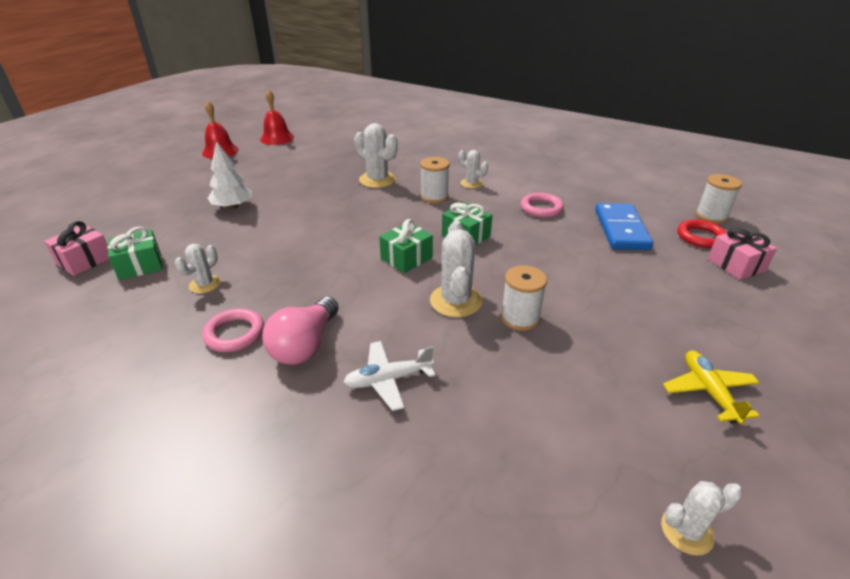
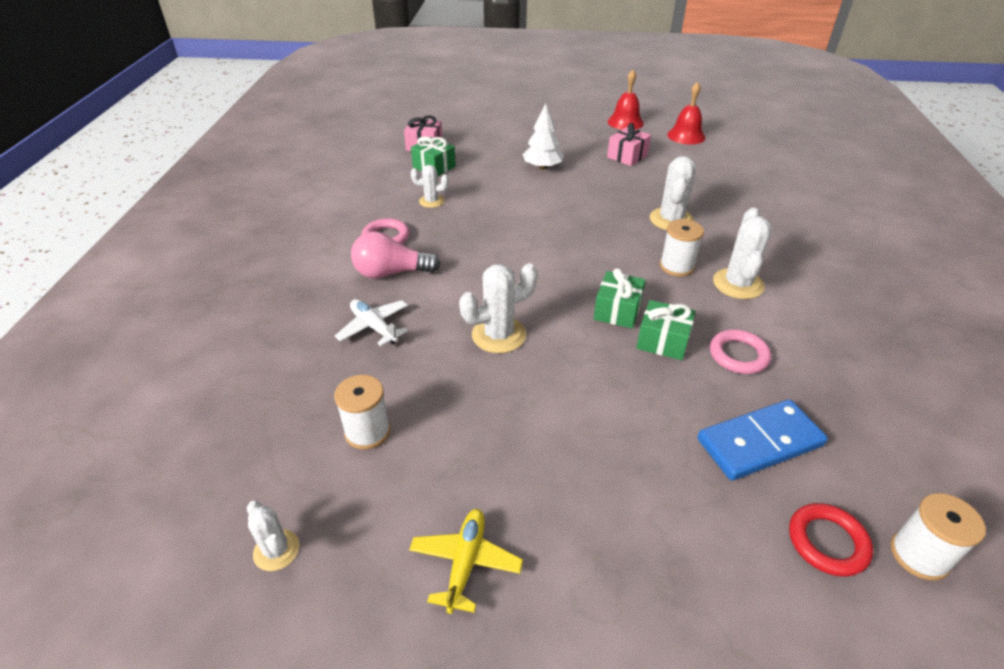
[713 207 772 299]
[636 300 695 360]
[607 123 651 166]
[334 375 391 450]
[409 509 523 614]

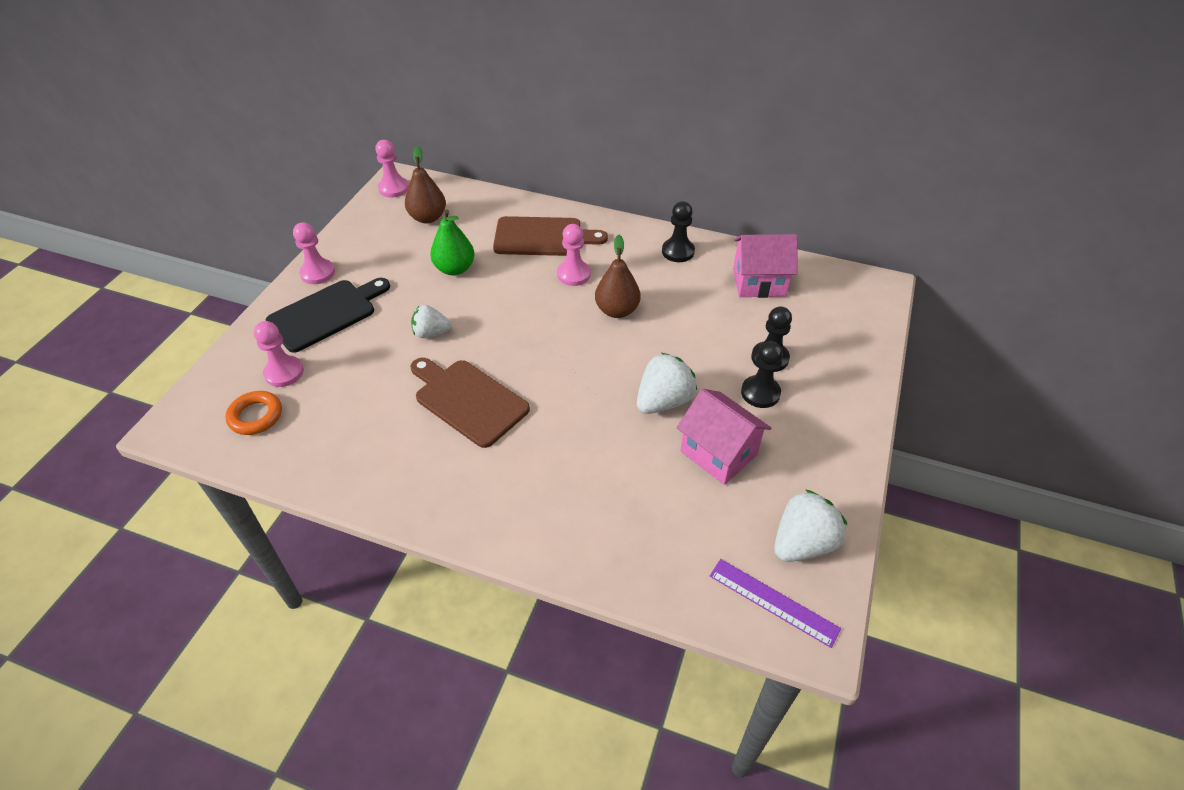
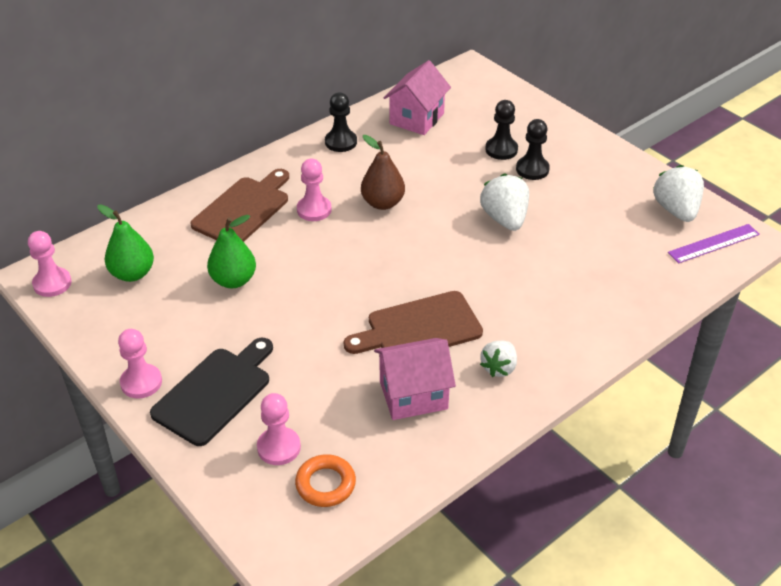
[97 204 154 282]
[150 338 273 446]
[480 341 517 377]
[374 338 456 420]

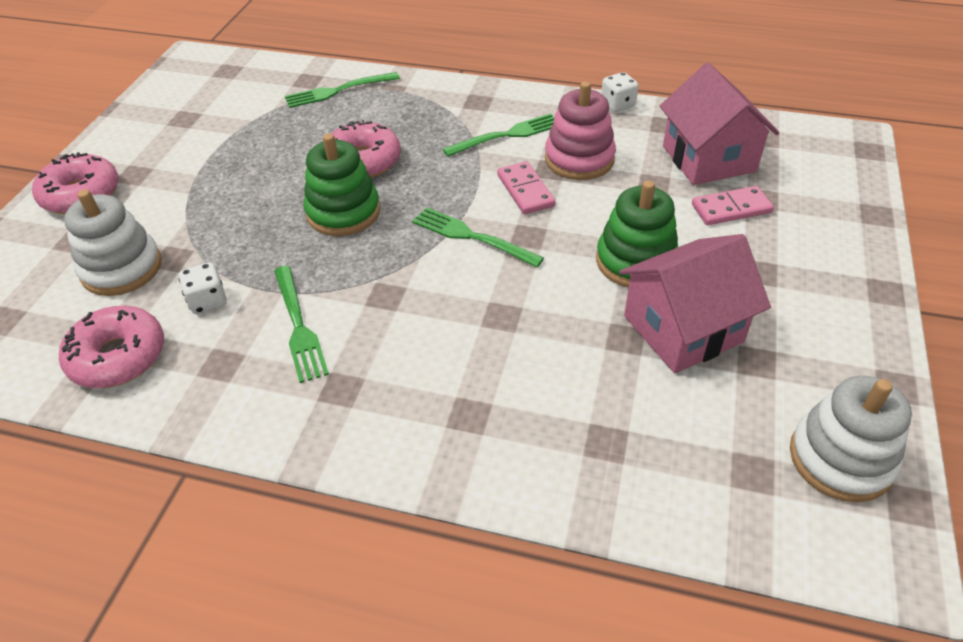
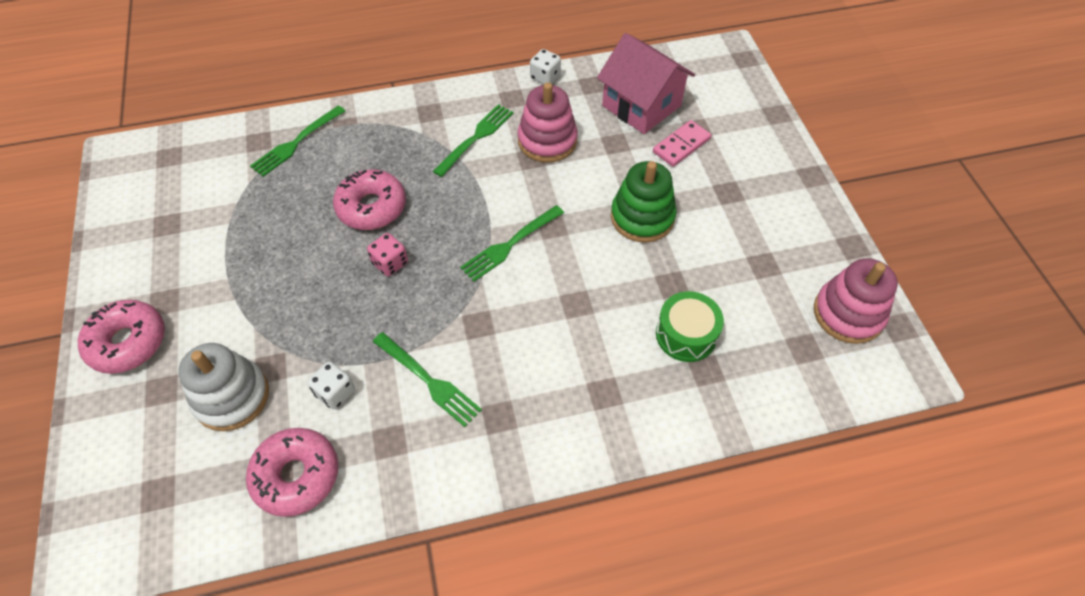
[367 233 408 276]
[497 161 556 214] (first image)
[460 205 564 282]
[619 234 771 373] (first image)
[814 258 898 344]
[656 291 724 362]

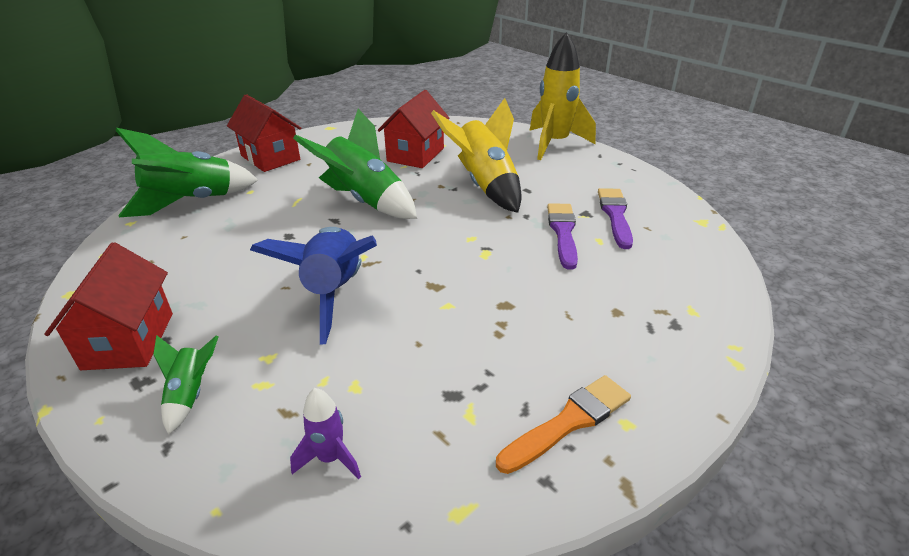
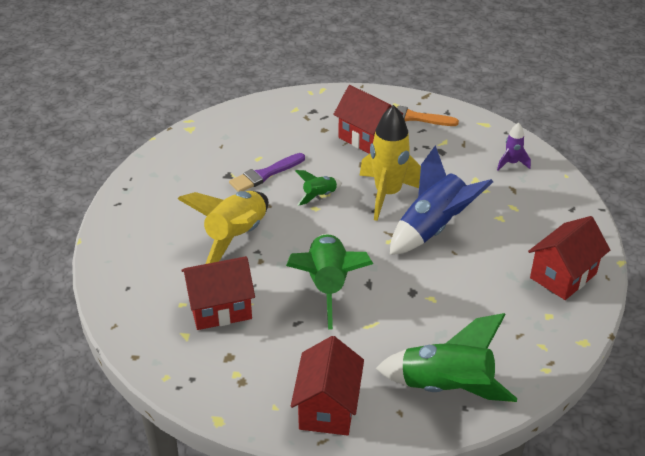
[359 105 421 221]
[598 188 633 249] (first image)
[295 170 342 206]
[333 85 403 154]

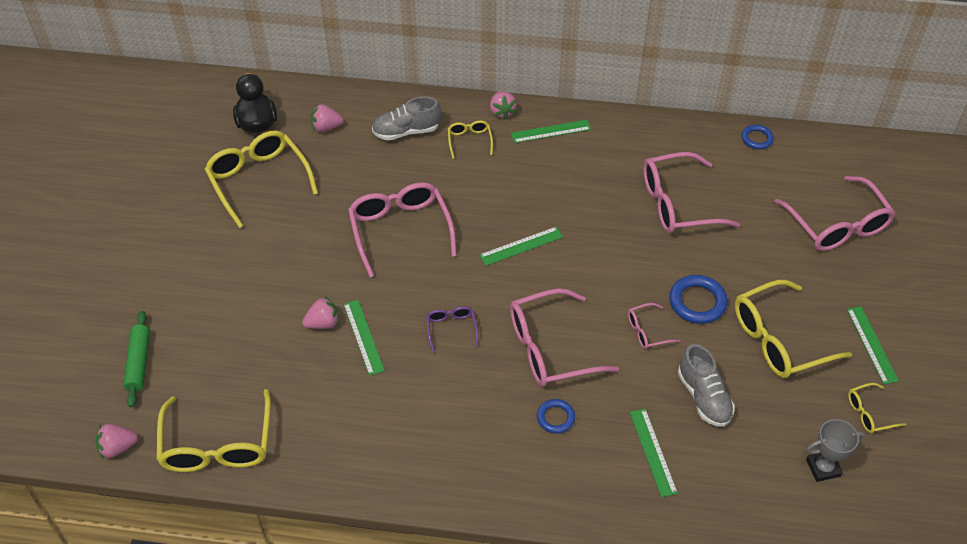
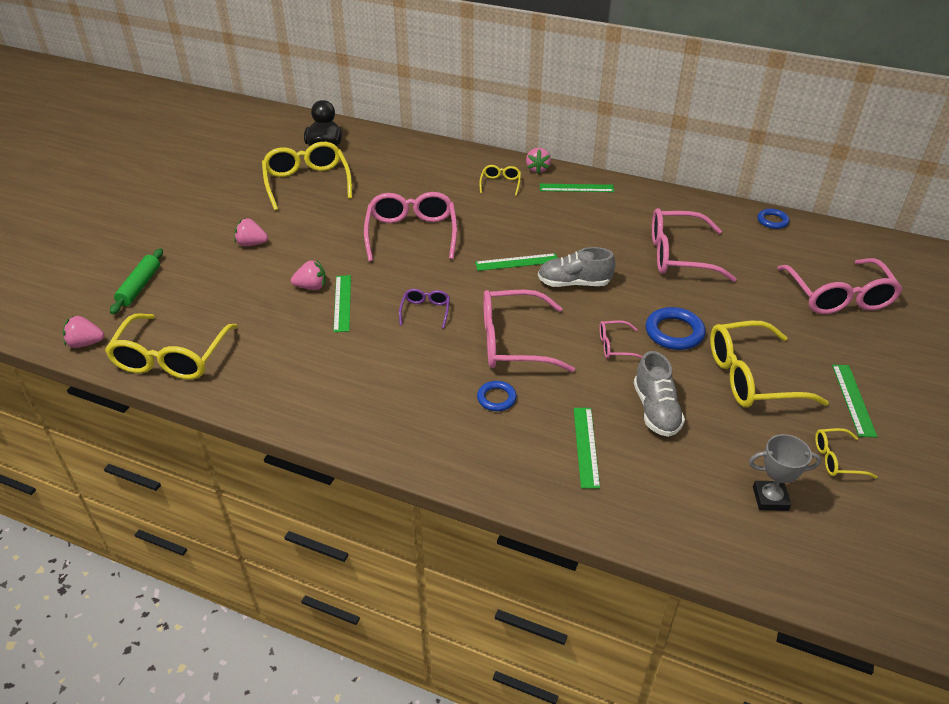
[538 247 616 287]
[234 218 268 246]

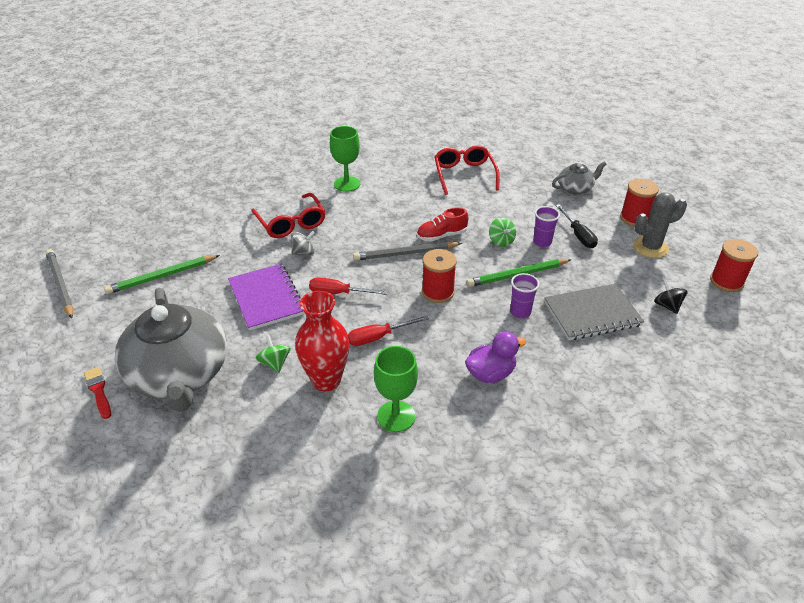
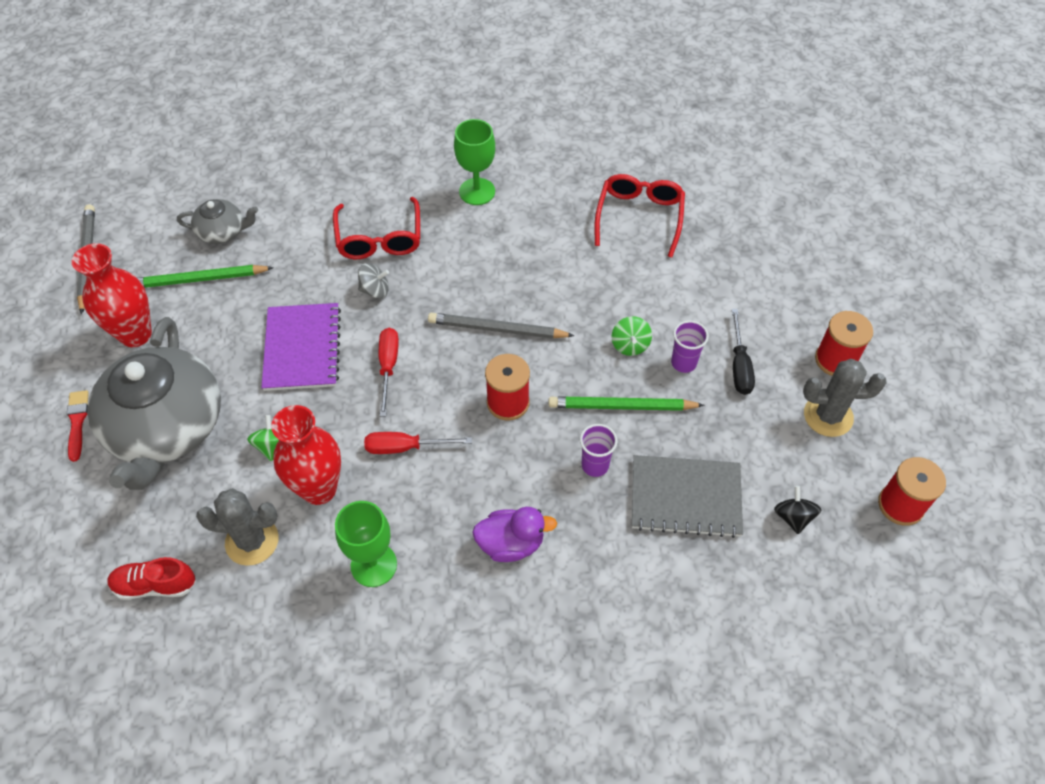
[177 199 258 244]
[107 557 196 600]
[379 328 399 416]
[72 243 152 347]
[196 488 279 566]

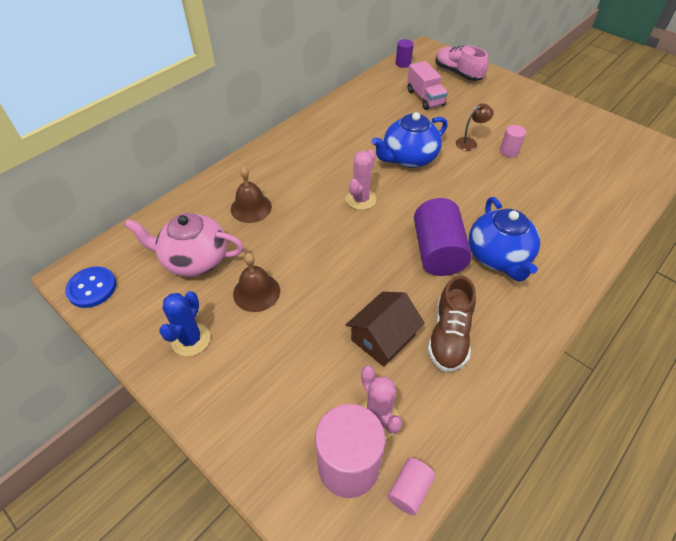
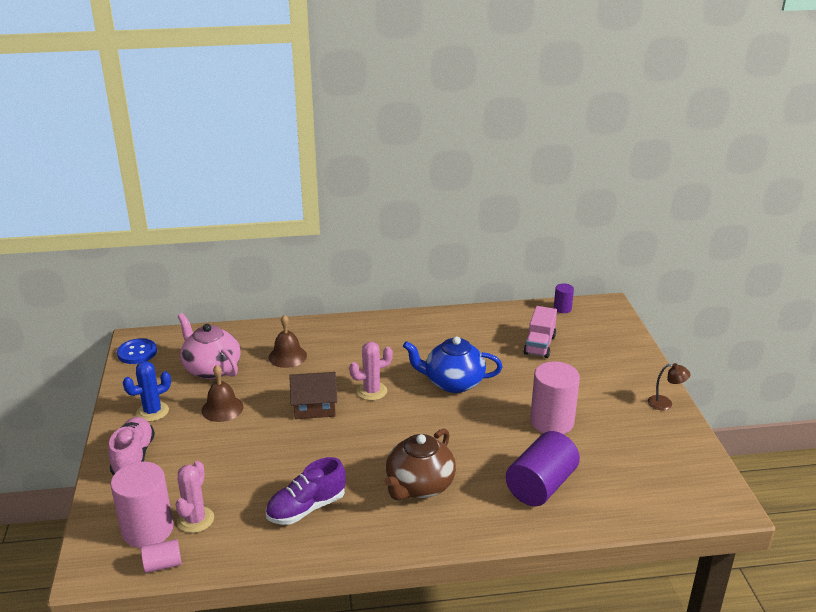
[108 417 155 475]
[648 363 690 410]
[530 361 580 434]
[384 429 456 500]
[506 431 580 506]
[266 457 346 525]
[289 372 337 419]

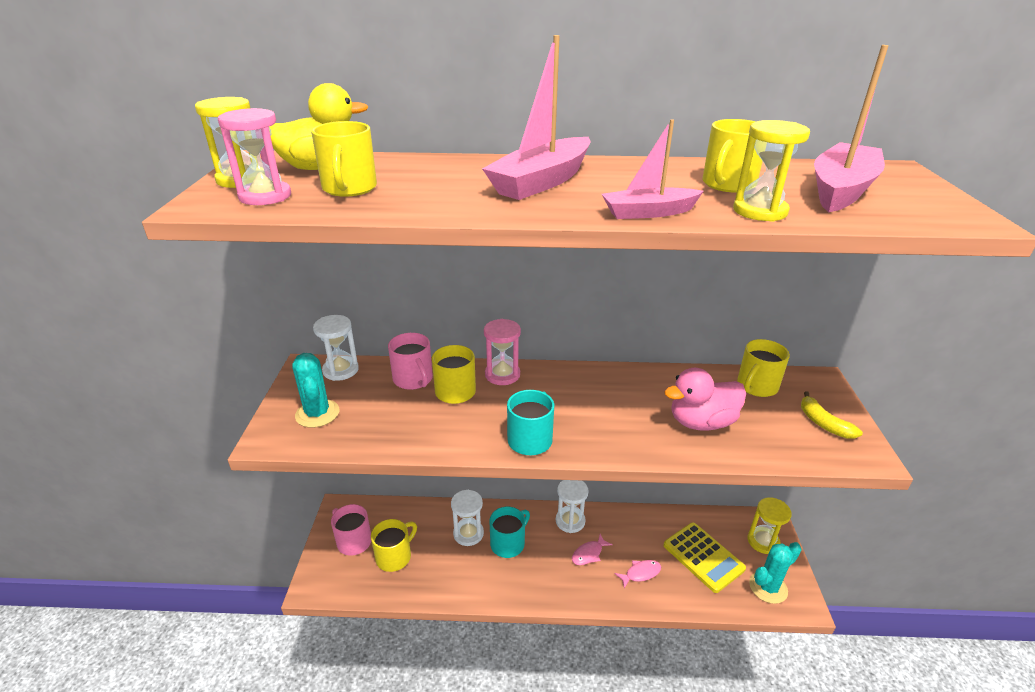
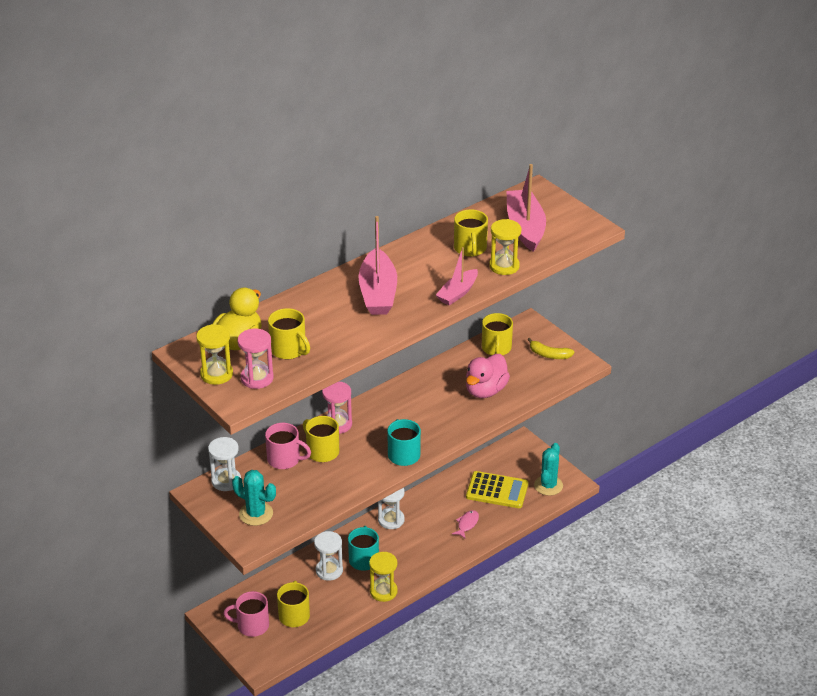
[369 552 398 602]
[572 534 613 565] (first image)

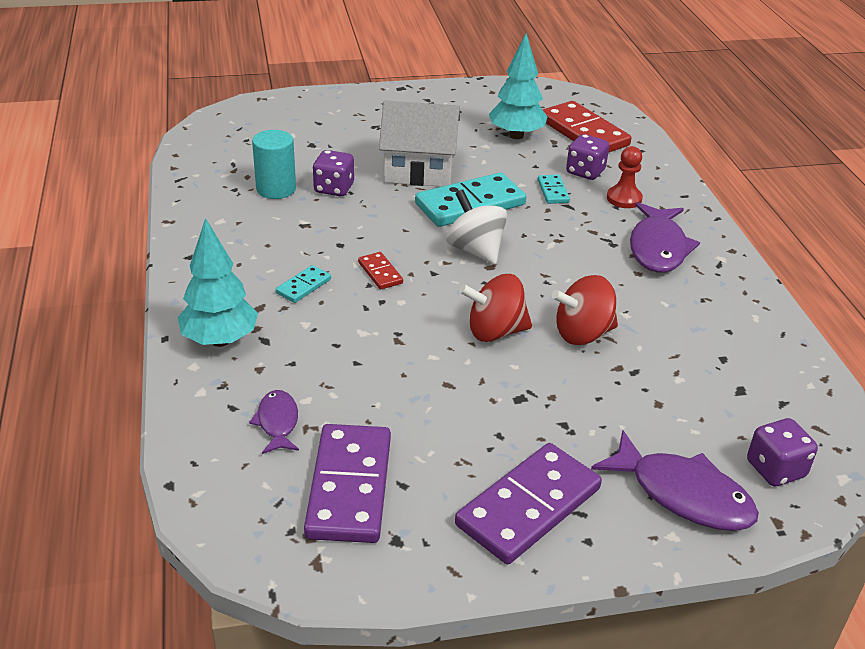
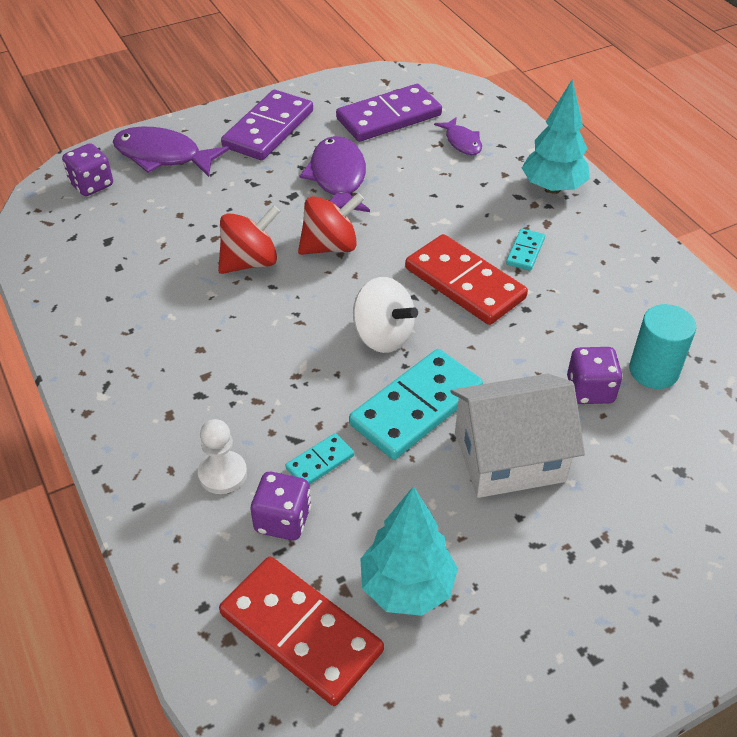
[198 419 247 494]
[285 433 354 485]
[299 136 370 212]
[405 234 528 325]
[336 84 442 142]

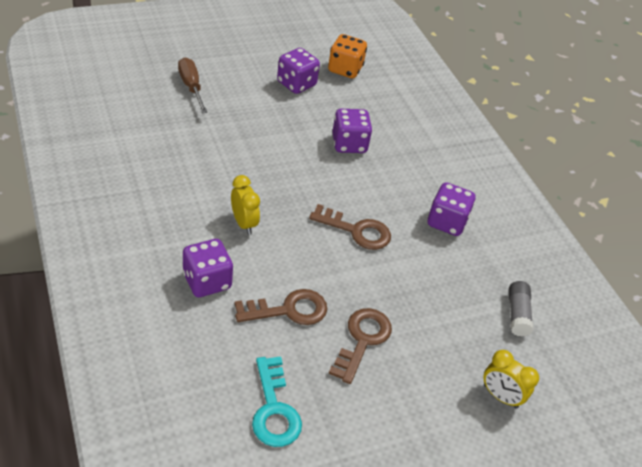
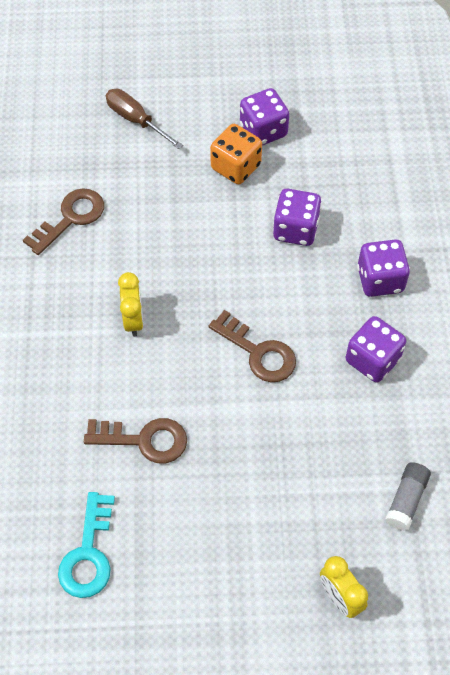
[210 124 262 184]
[106 89 183 149]
[357 239 410 297]
[23 188 104 255]

